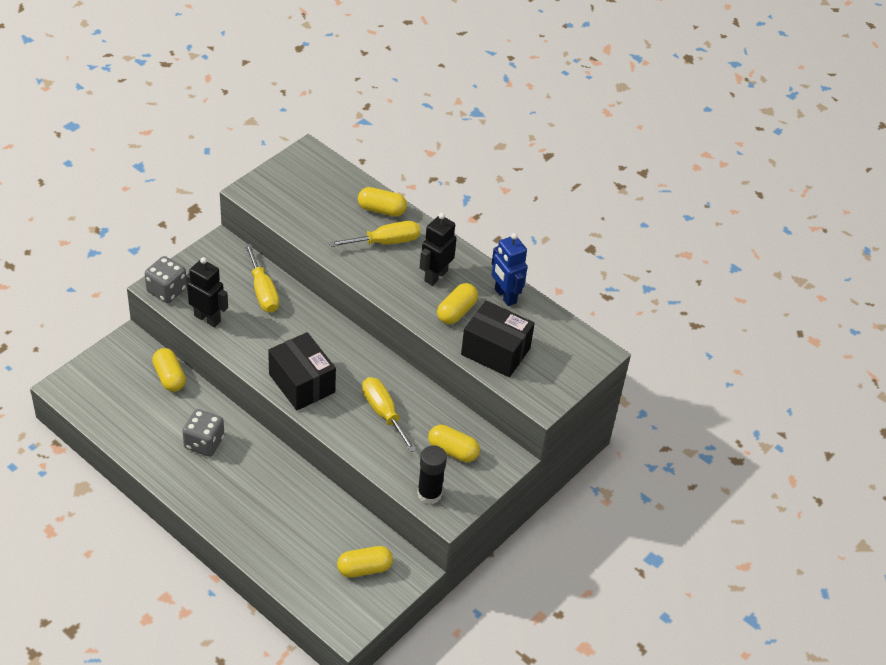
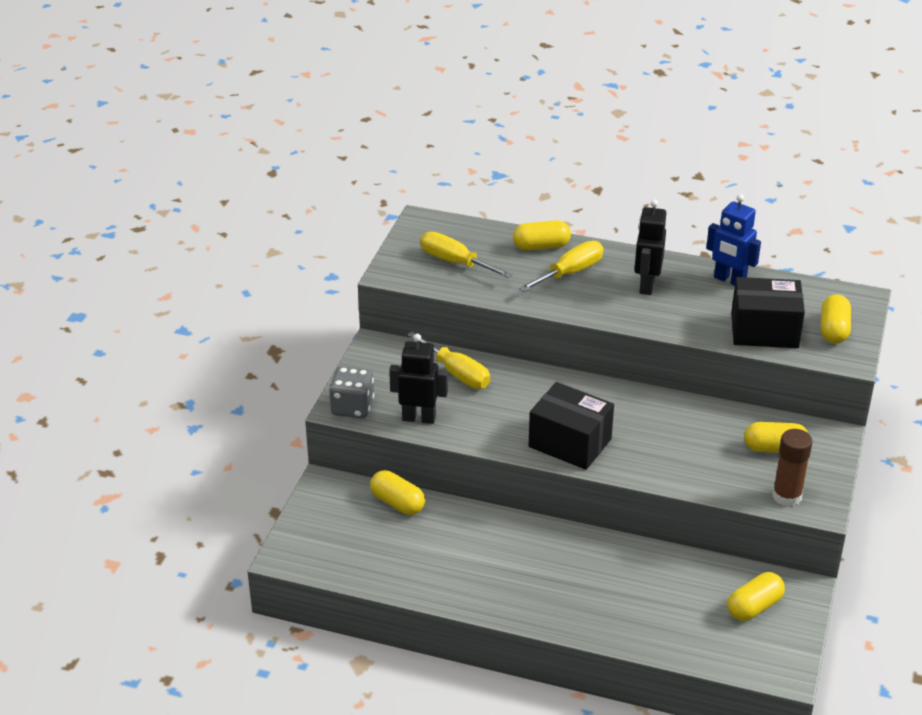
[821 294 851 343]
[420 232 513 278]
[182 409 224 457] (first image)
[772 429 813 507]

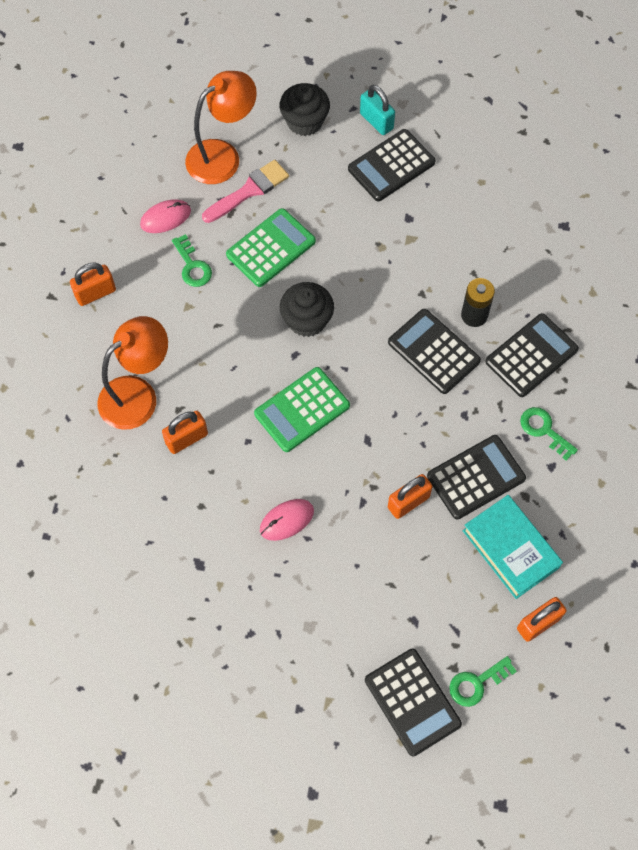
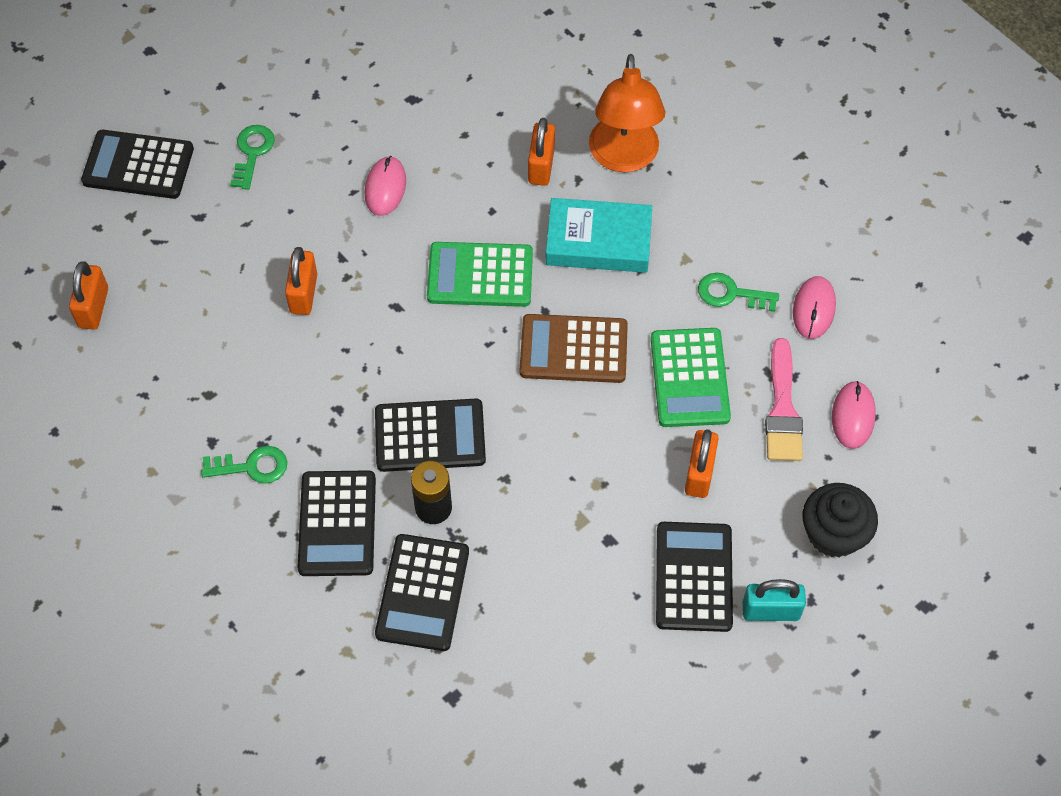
[832 381 876 449]
[685 429 719 498]
[520 314 628 383]
[427 242 533 307]
[375 534 469 651]
[546 198 652 273]
[230 125 275 190]

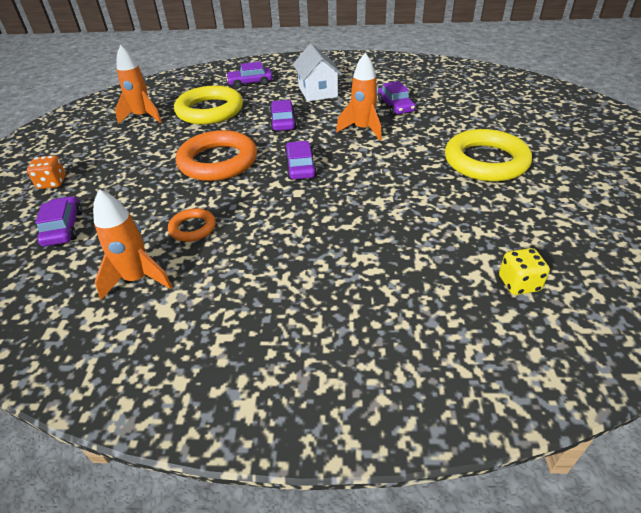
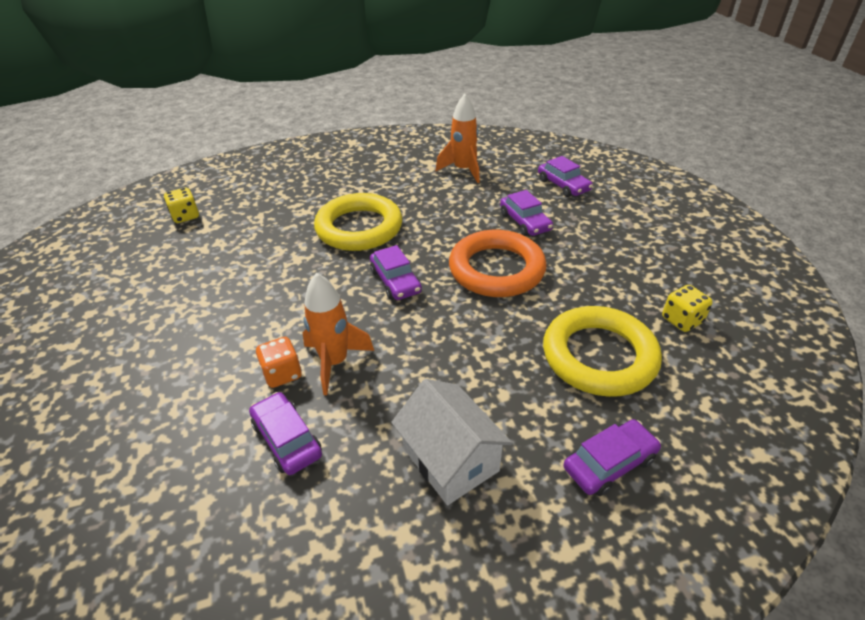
[662 285 713 332]
[500 190 553 236]
[314 193 402 251]
[256 337 302 388]
[168 208 216 242] (first image)

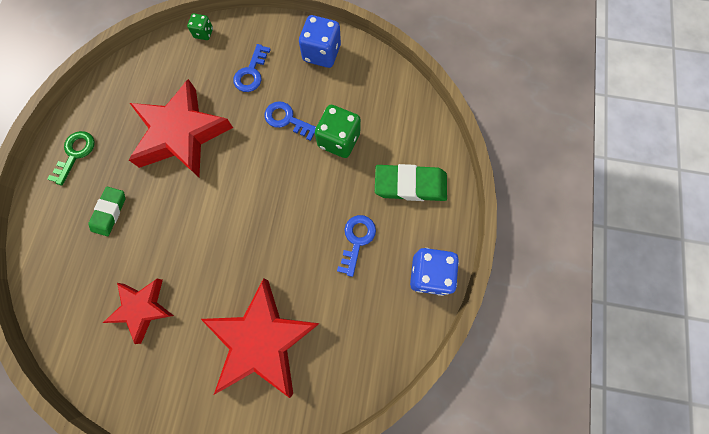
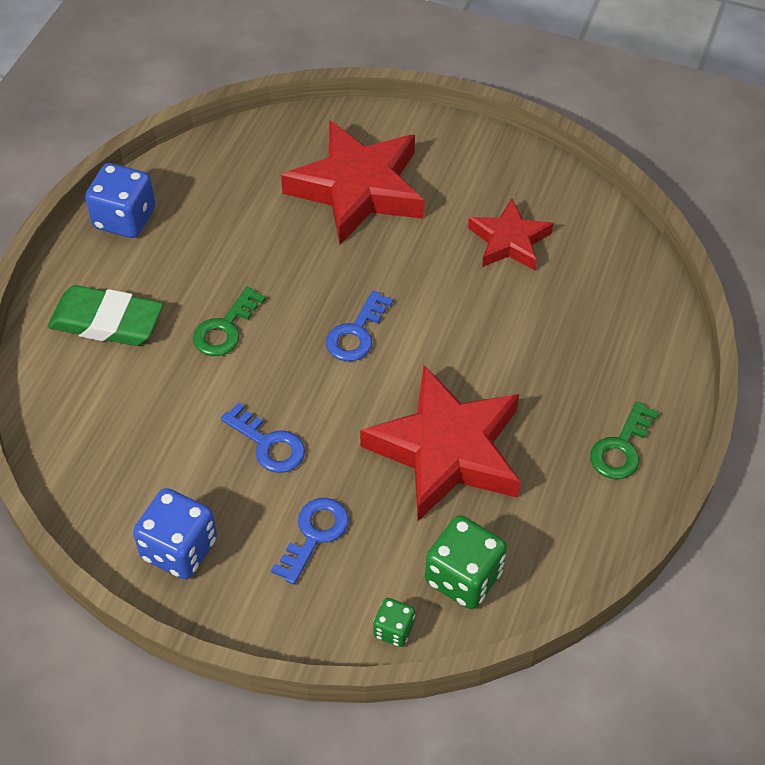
[425 515 507 609]
[88 186 125 236] (first image)
[326 291 393 361]
[193 287 266 356]

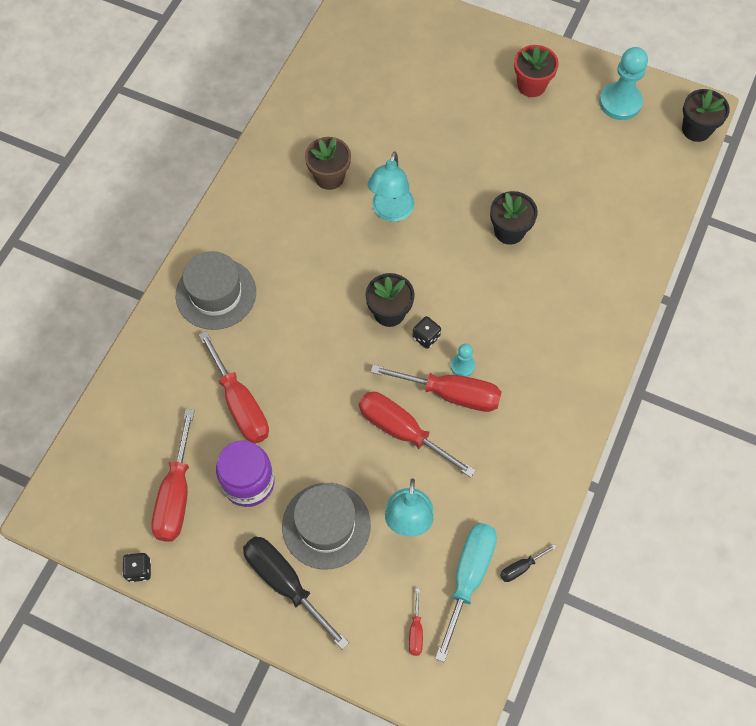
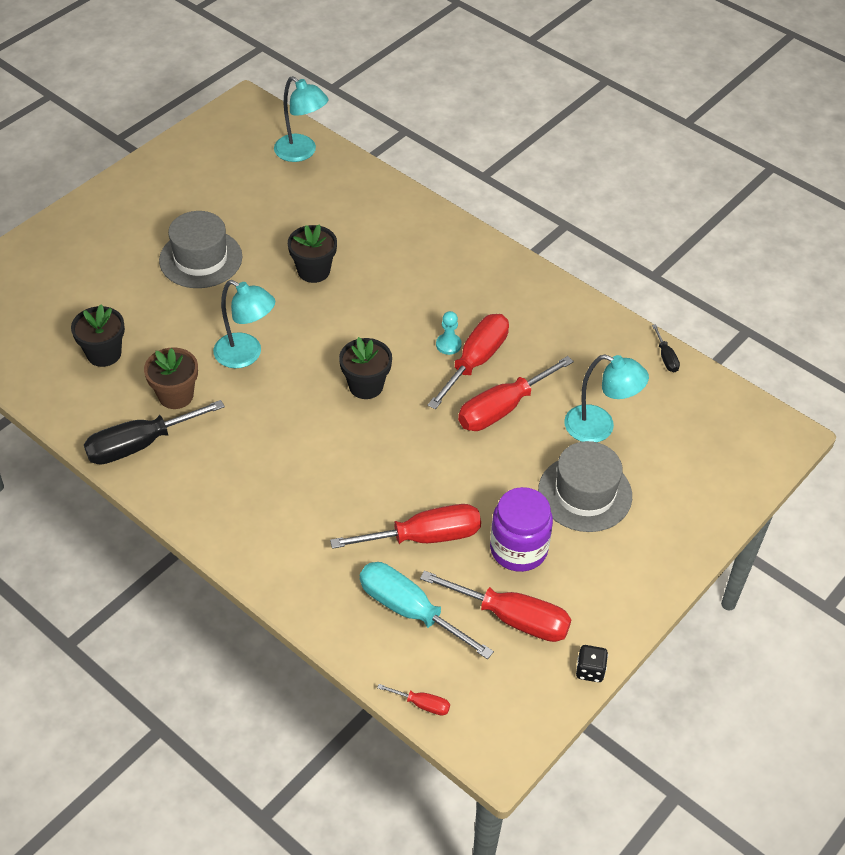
[514 45 559 97] (first image)
[599 47 648 120] (first image)
[71 304 125 367]
[159 211 242 288]
[412 316 441 349] (first image)
[360 562 494 659]
[84 400 225 465]
[377 684 450 716]
[274 76 328 162]

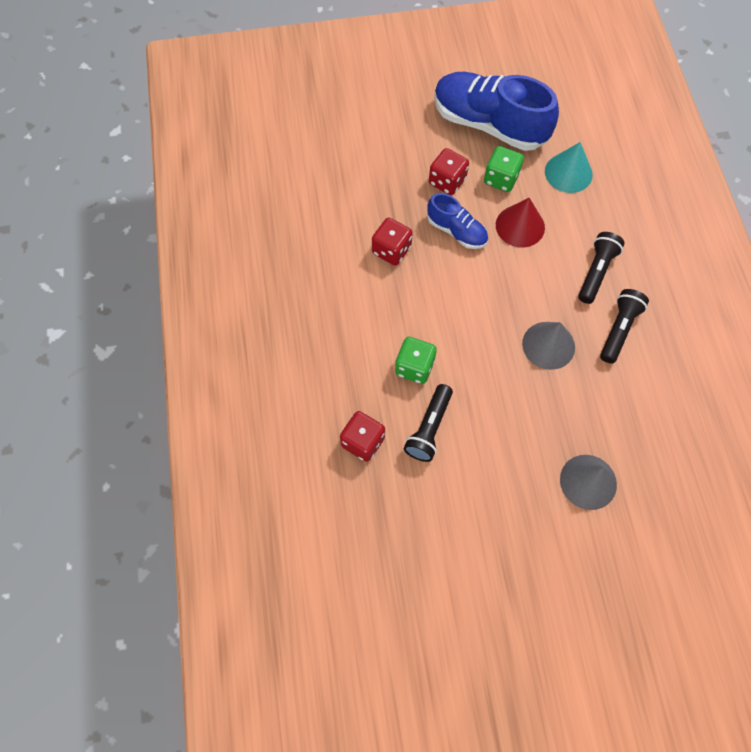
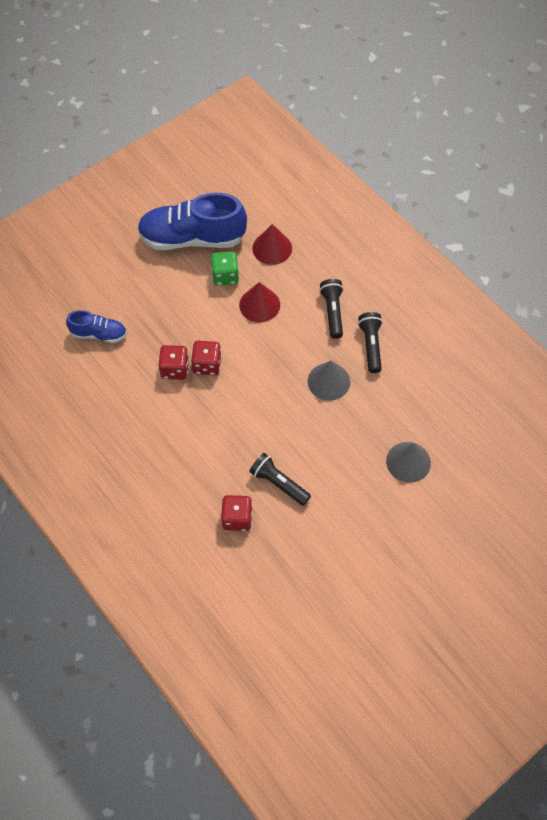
[252 224 292 265]
[191 341 222 375]
[66 310 127 343]
[395 337 437 384] (first image)
[249 453 311 506]

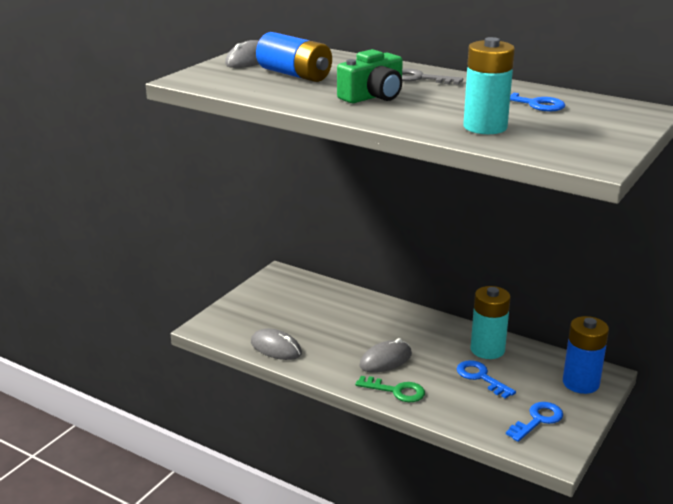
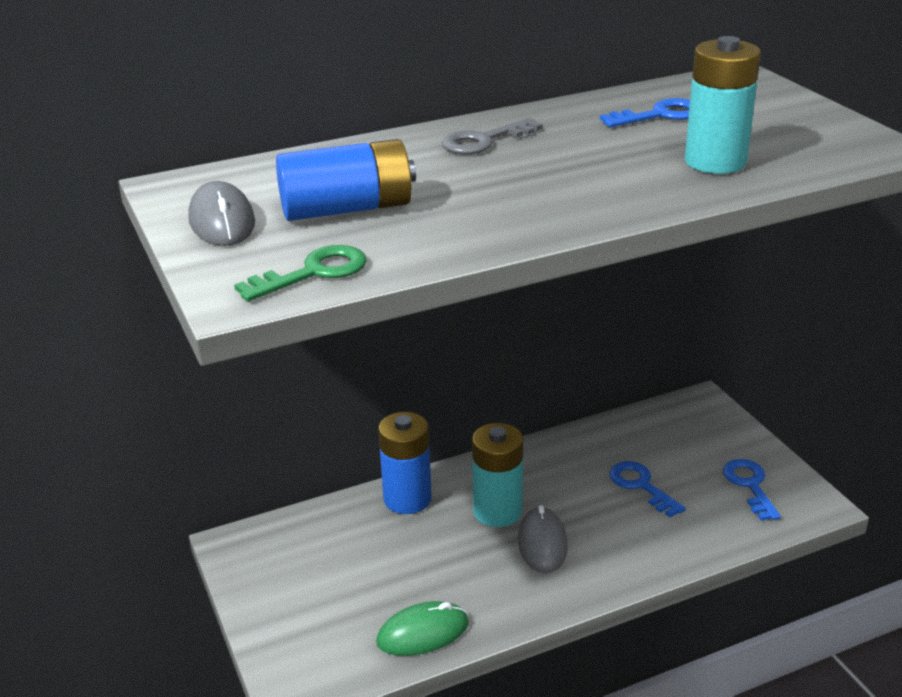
[337 49 403 103] (first image)
[472 423 523 527]
[378 412 432 514]
[376 601 469 656]
[609 461 686 518]
[234 245 367 301]

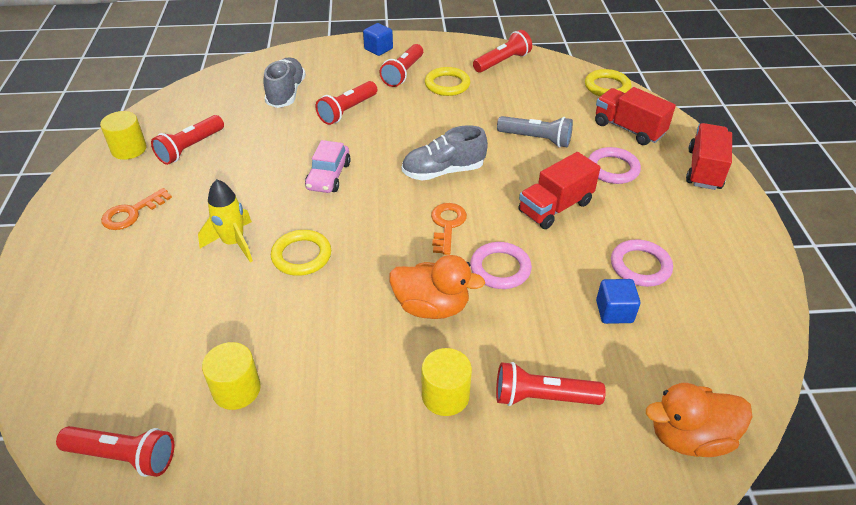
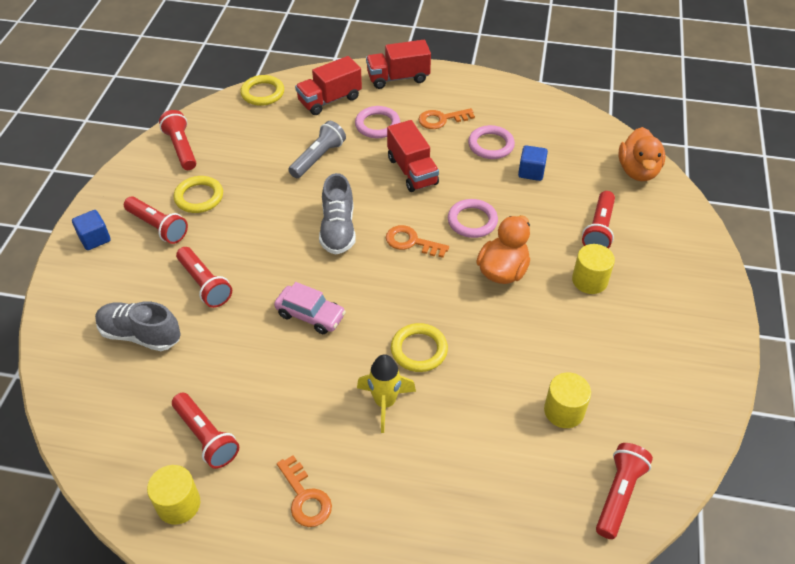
[366 40 431 89]
[418 108 475 129]

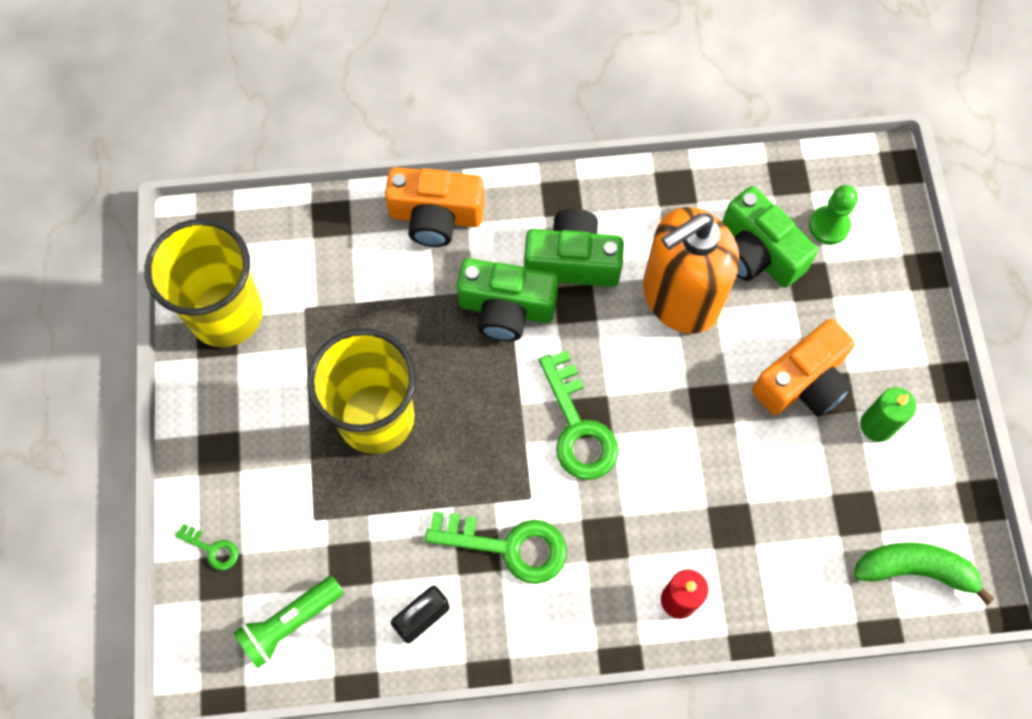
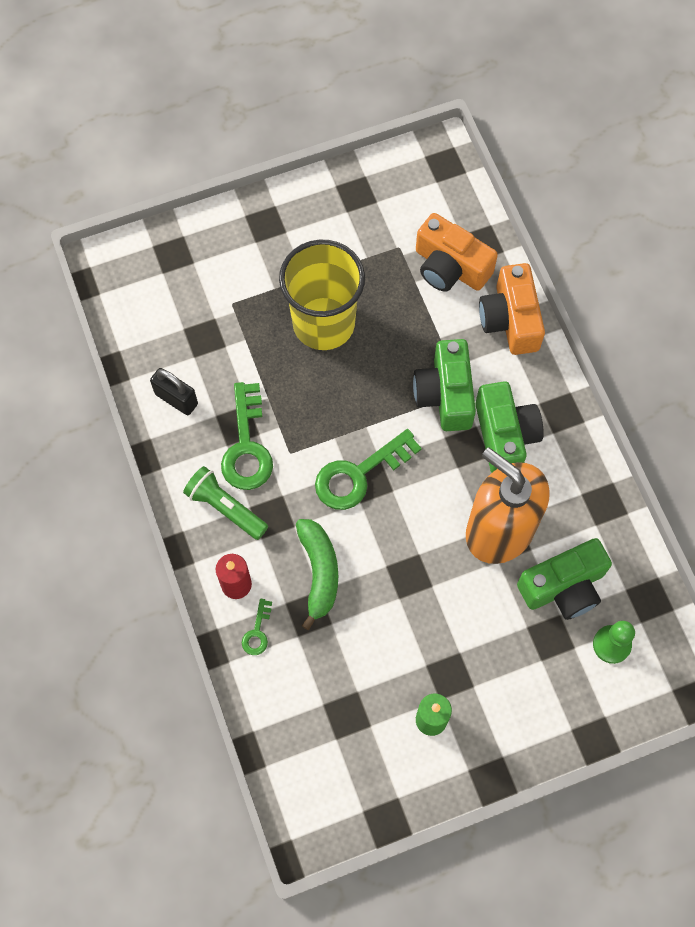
[517 538 612 620]
[145 219 263 347] (first image)
[416 213 498 292]
[242 599 272 655]
[296 519 338 630]
[183 466 268 540]

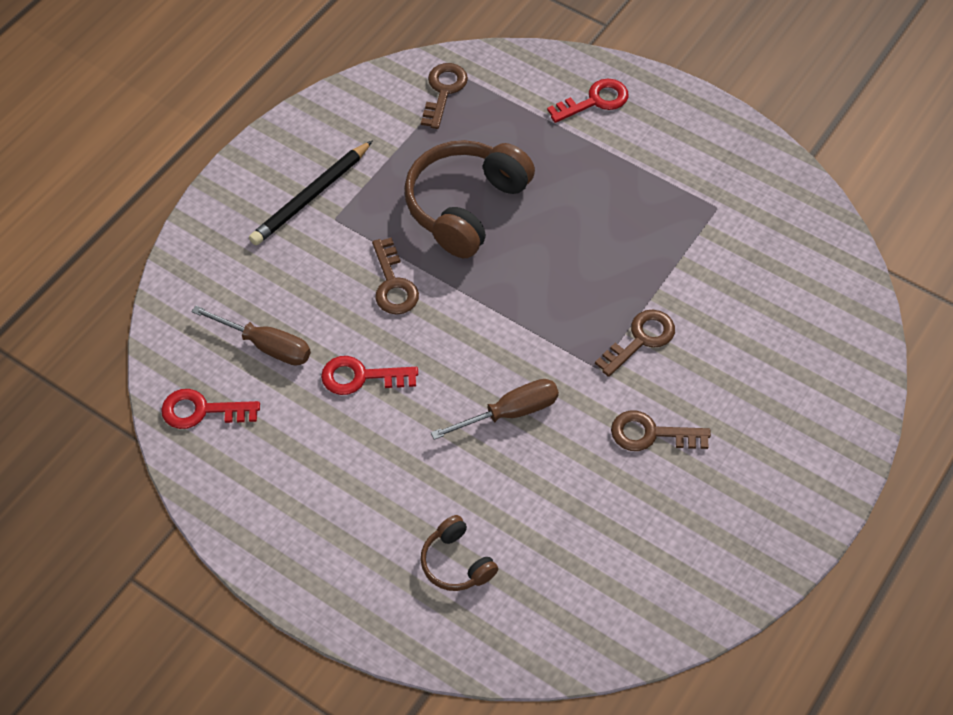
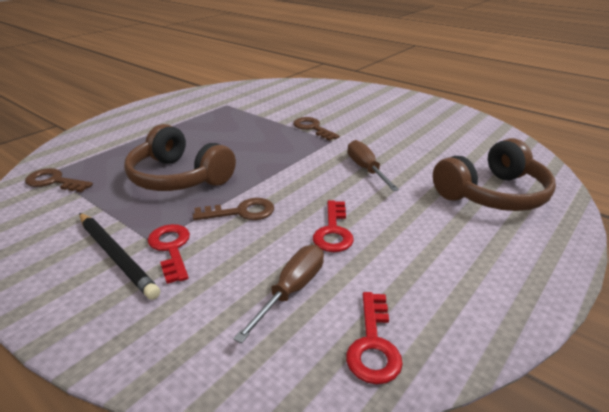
[148 224 190 284]
[611 410 711 451] (first image)
[433 138 556 211]

